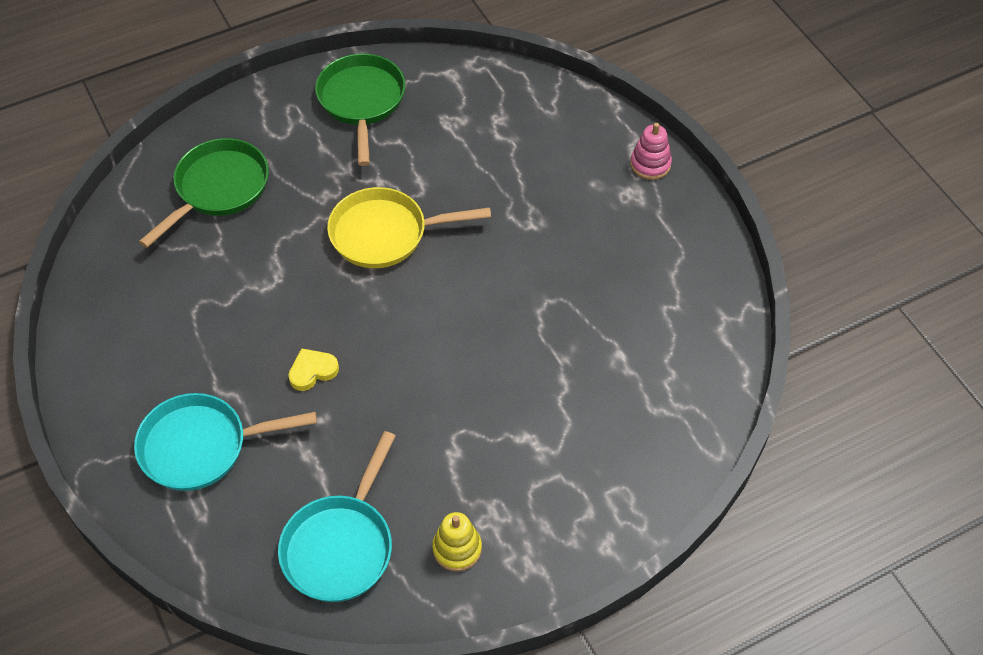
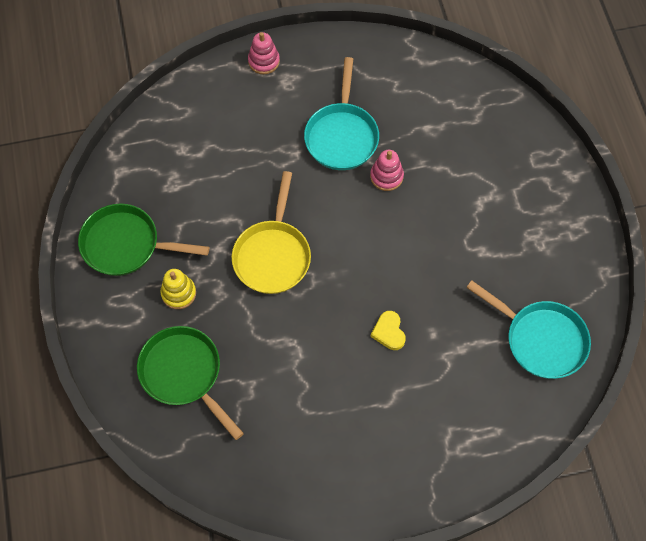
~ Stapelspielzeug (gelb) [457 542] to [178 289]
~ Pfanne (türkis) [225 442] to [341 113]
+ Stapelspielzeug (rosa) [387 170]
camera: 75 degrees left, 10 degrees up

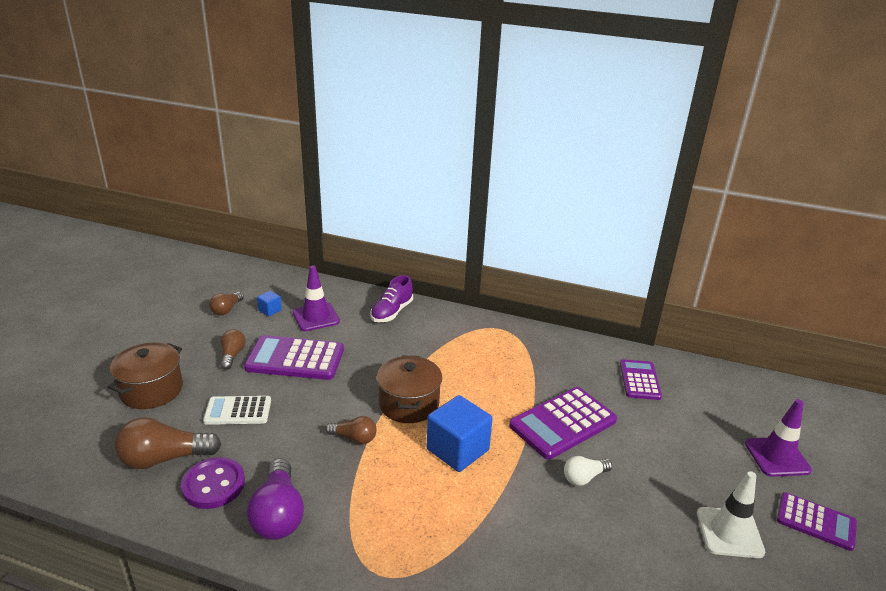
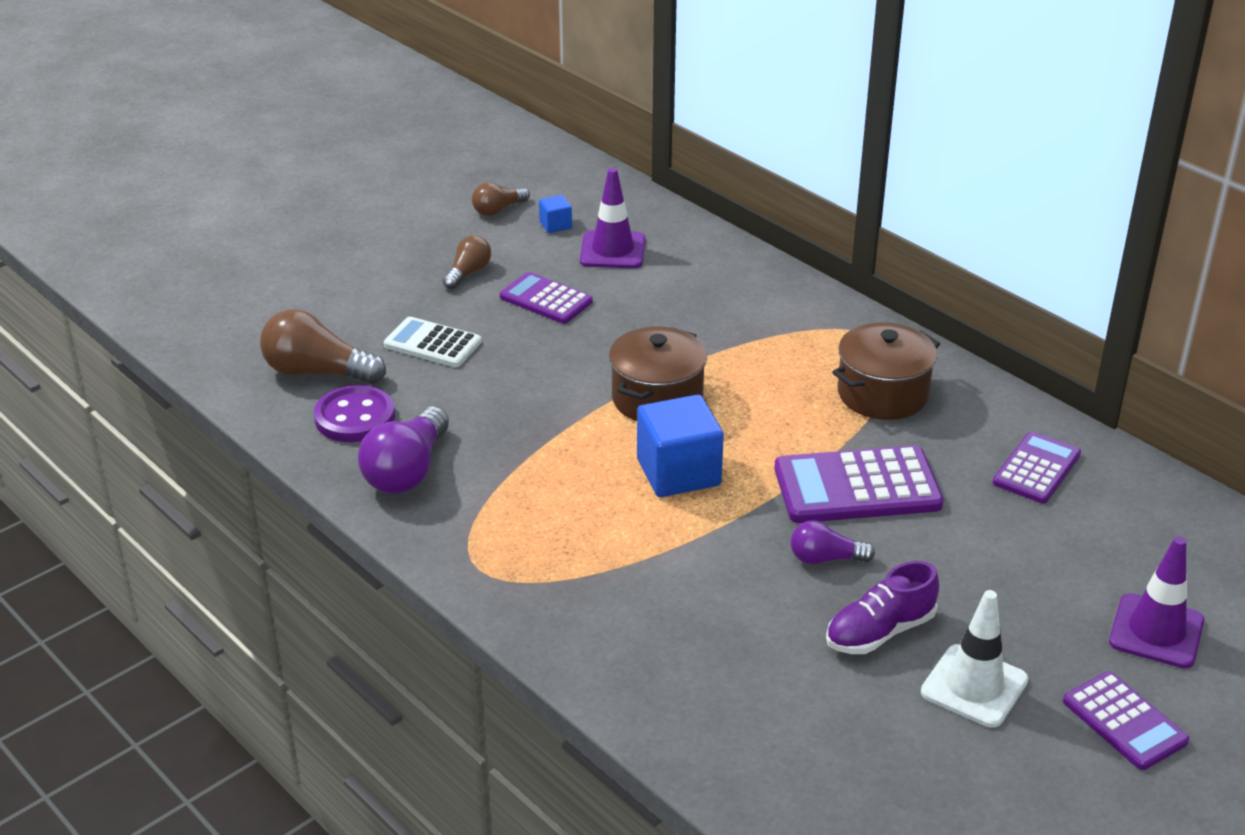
~ Taschenrechner (lila) [294 357] = [546 298] x0.62
~ Glühbirne (weiß) [588 471] to Glühbirne (lila) [833 542]
~ Schuh (lila) [391 298] to [882 607]
~ Kochtopf (braun) [145 376] to [886 371]
- Glühbirne (braun) [351 430]
camera: 30 degrees right, 5 degrees up

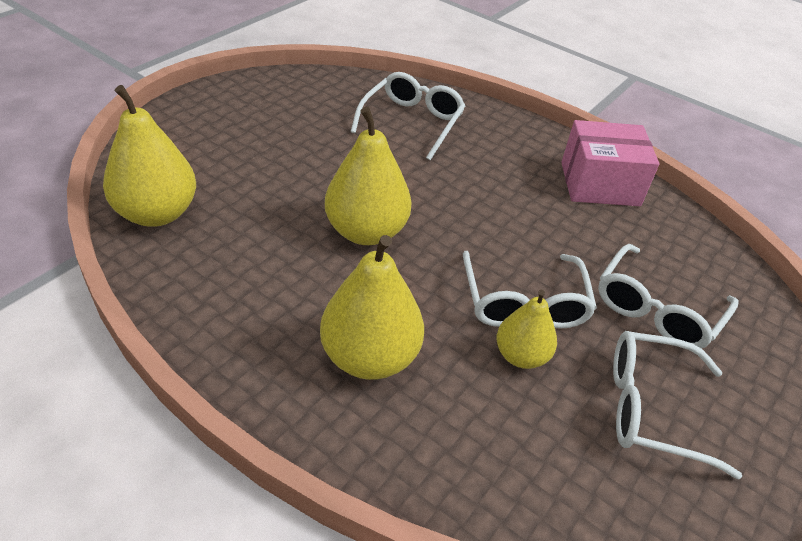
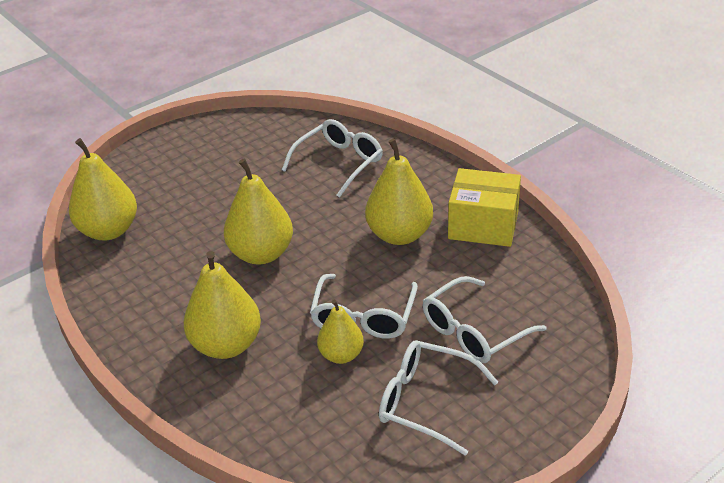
+ Birne (gelb) [399 192]
~ Schachtel (rosa) [610 163] to Schachtel (gelb) [484 207]
camera: 20 degrees right, 5 degrees down

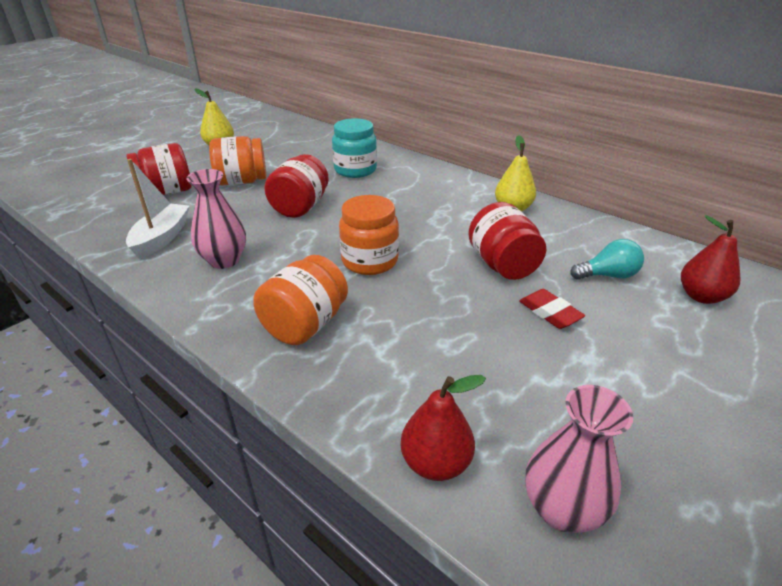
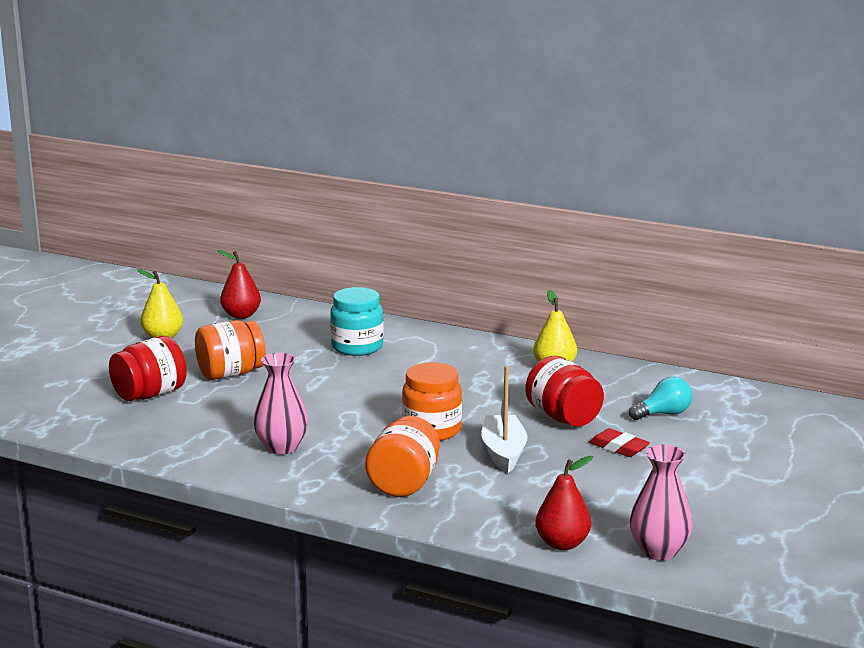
~ Birne (rot) [710 259] to [239 284]
~ Boot (weiß) [158 209] to [504 419]
- Einmachglas (rot) [296 186]
camera: 15 degrees left, 15 degrees down

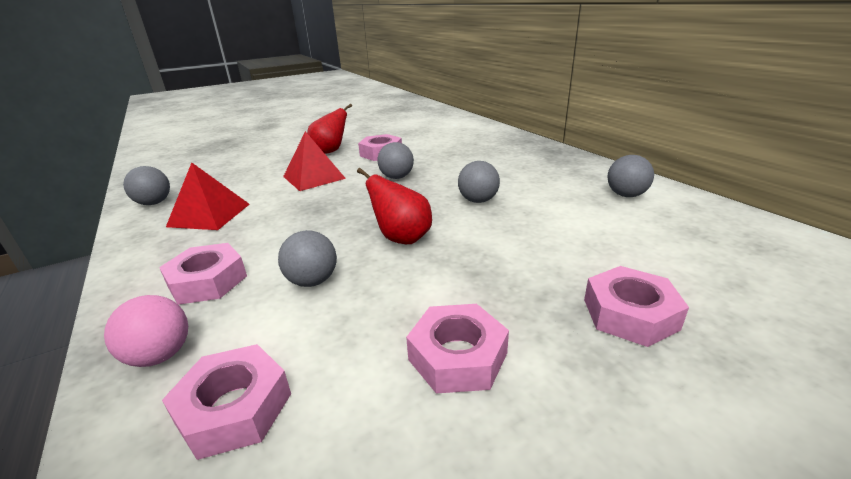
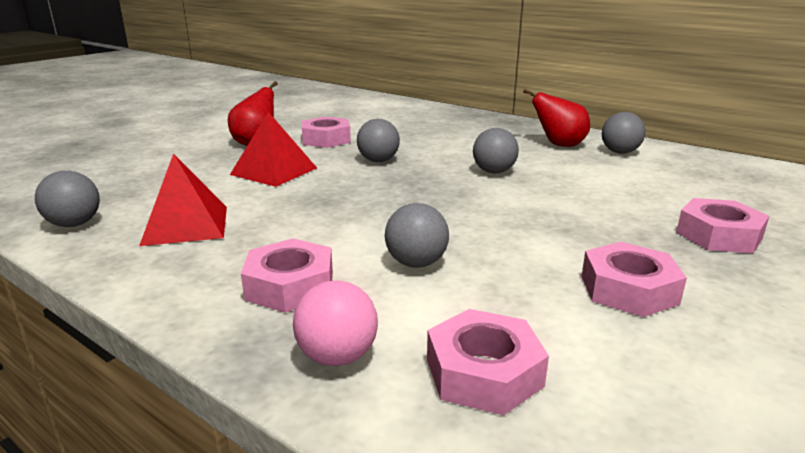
~ Birne (rot) [394 206] to [556 118]
camera: 25 degrees left, 5 degrees down

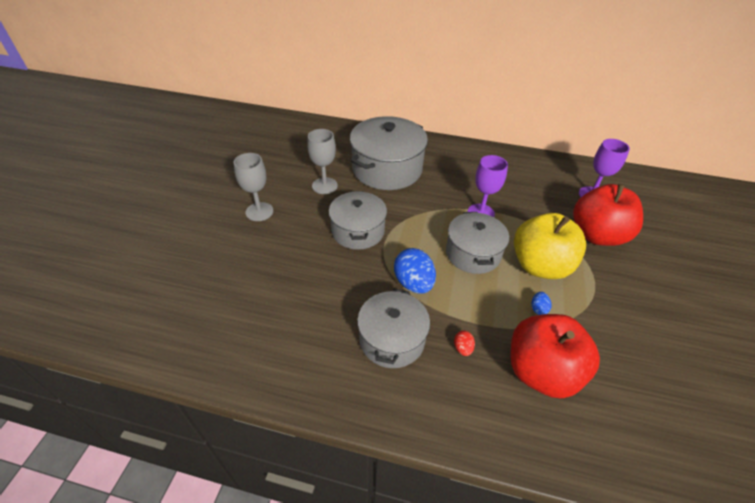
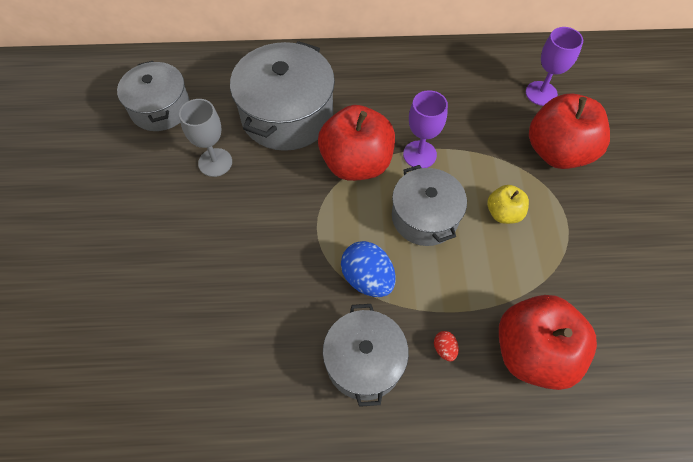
~ Kochtopf (grau) [358 220] to [153 96]
+ Apfel (rot) [356 143]
~ Apfel (gelb) [550 246] = [508 204] x0.51
- Kelch (grau) [253 187]
- Ei (blau) [542 303]
camera: 15 degrees left, 15 degrees up

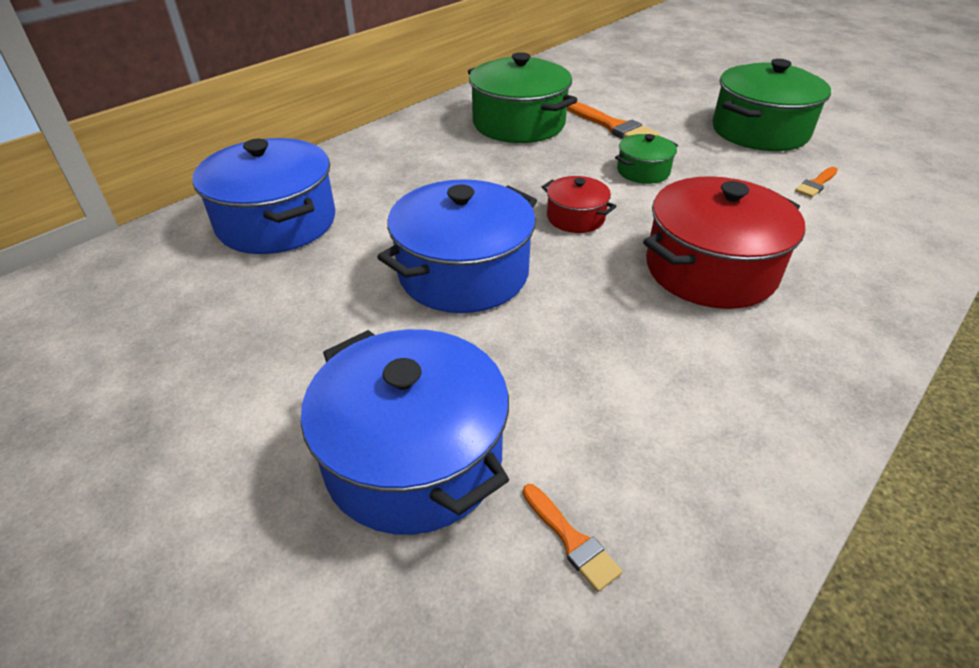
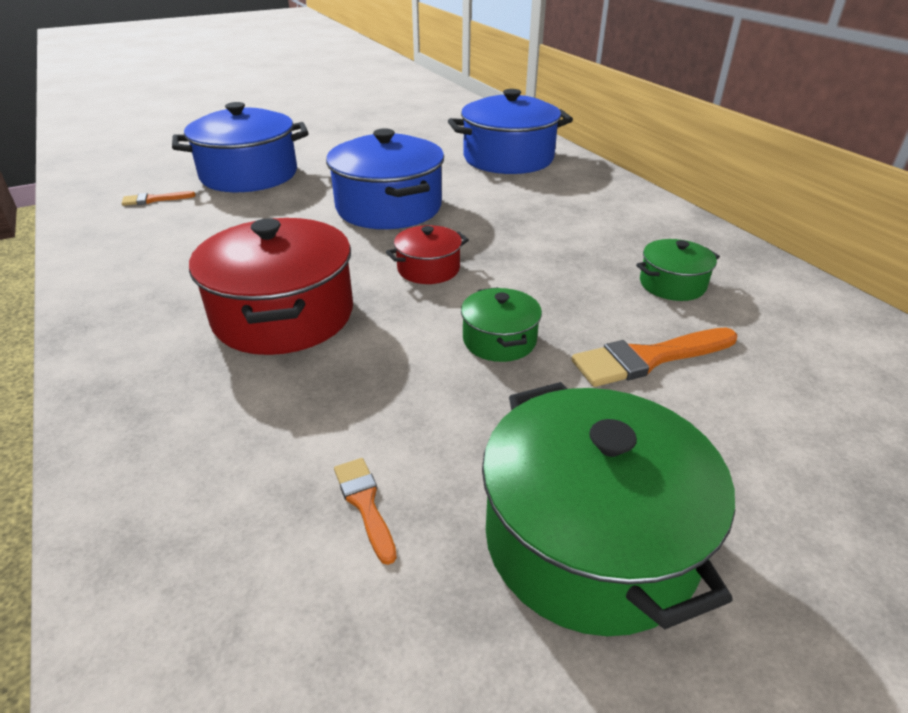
~ Kochtopf (grün) [522 97] = [678 270] x0.50
camera: 110 degrees right, 5 degrees down

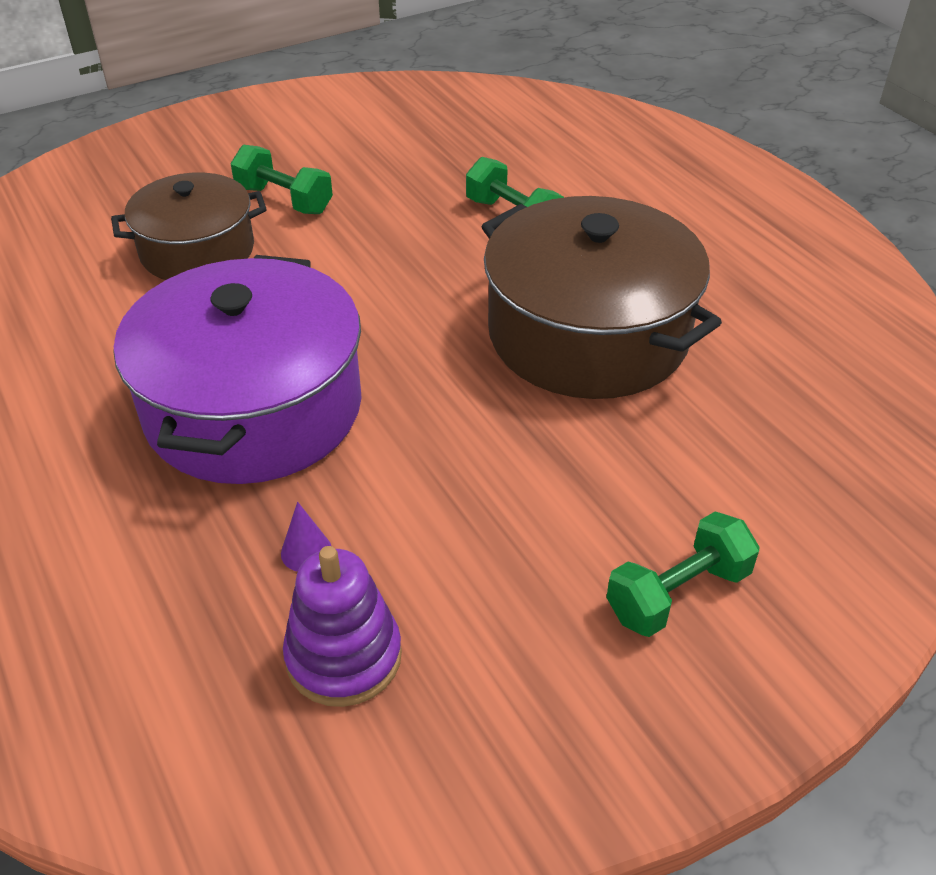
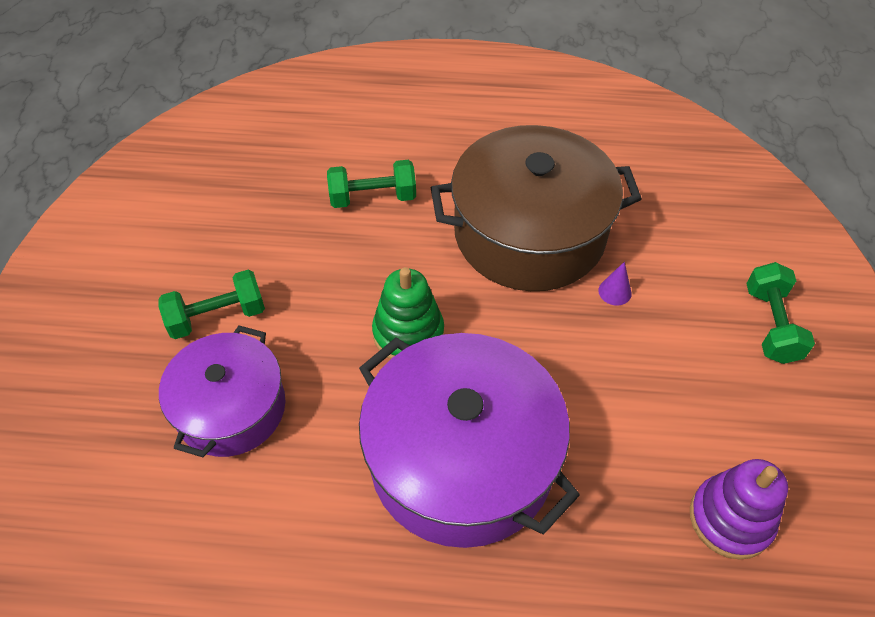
~ Kochtopf (braun) [189 226] to Kochtopf (lila) [222 391]
+ Stapelspielzeug (grün) [408 313]
~ Kegel (lila) [306 537] to [615 283]
camera: 55 degrees left, 10 degrees up

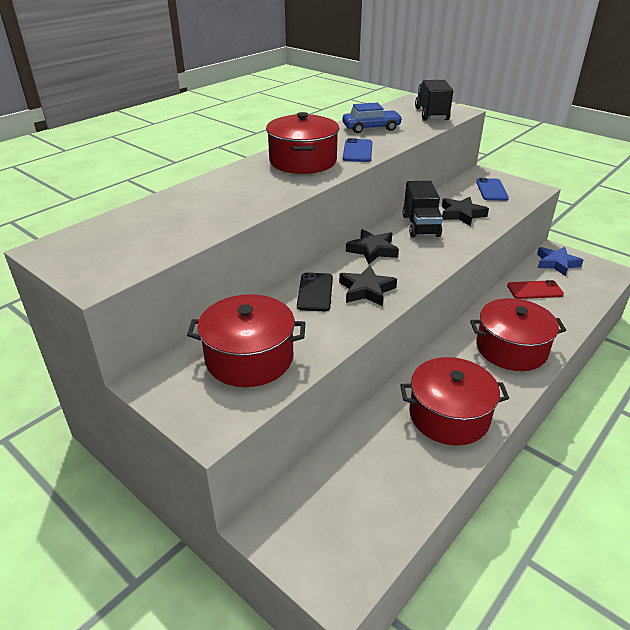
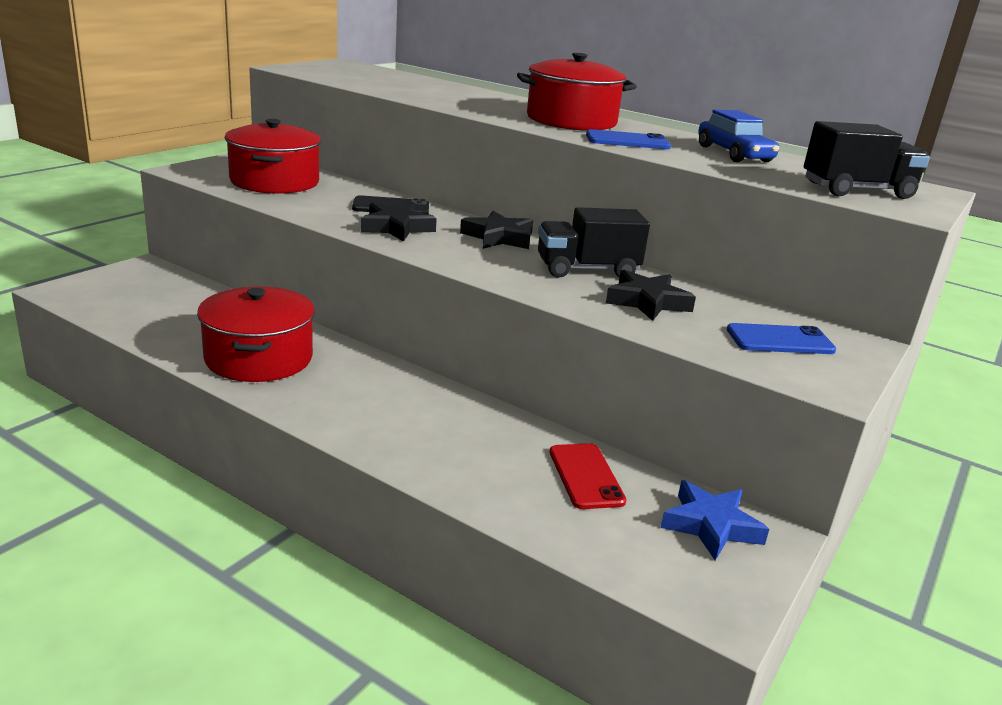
- Kochtopf (rot) [518 334]
camera: 80 degrees right, 10 degrees down

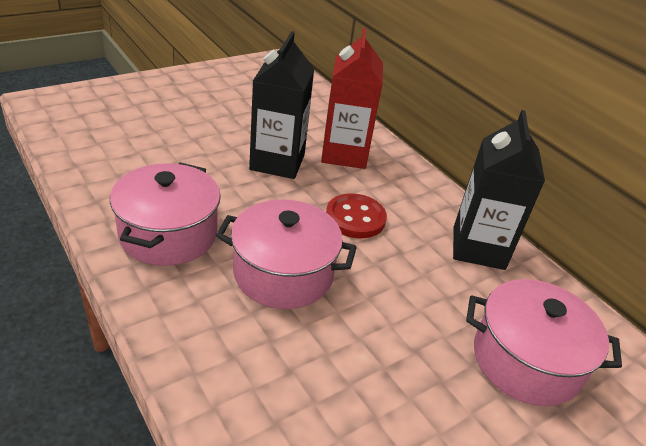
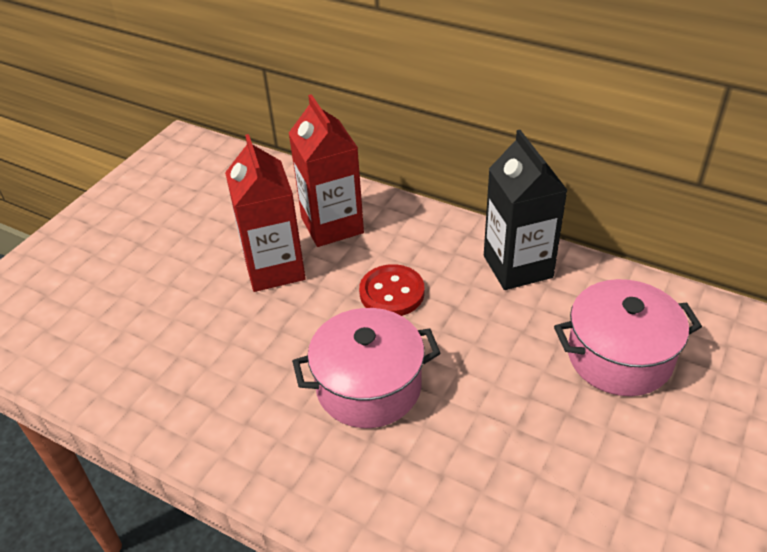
~ Getränkekarton (schwarz) [281 105] to Getränkekarton (rot) [265 213]
- Kochtopf (rosa) [165 214]
camera: 20 degrees left, 5 degrees up

